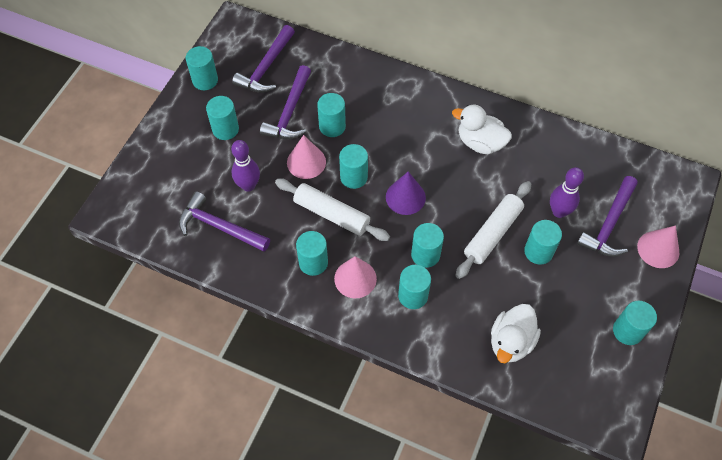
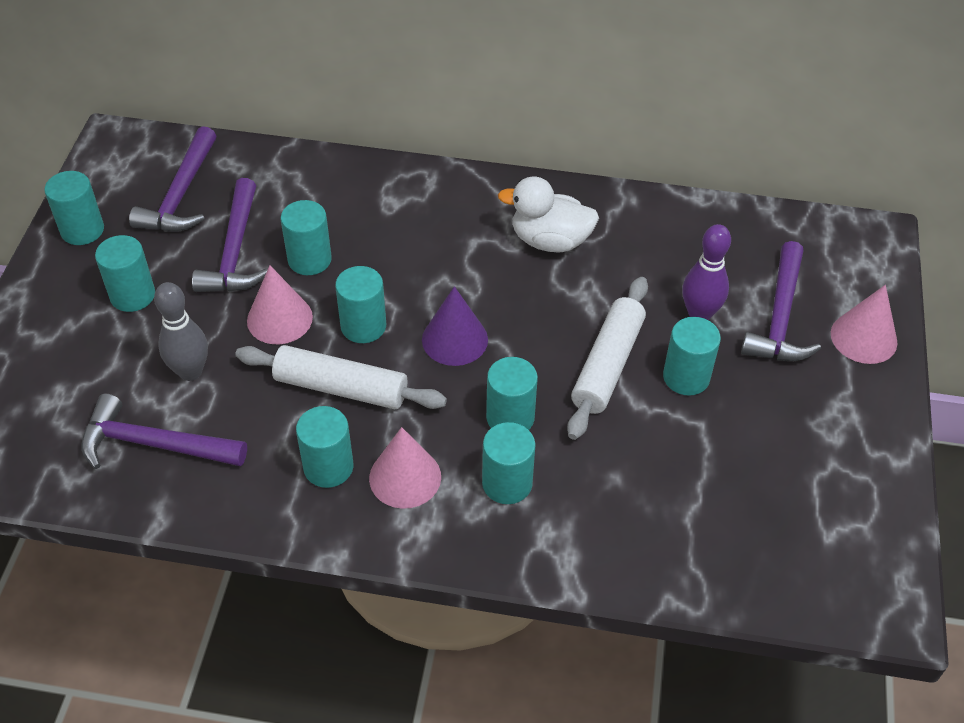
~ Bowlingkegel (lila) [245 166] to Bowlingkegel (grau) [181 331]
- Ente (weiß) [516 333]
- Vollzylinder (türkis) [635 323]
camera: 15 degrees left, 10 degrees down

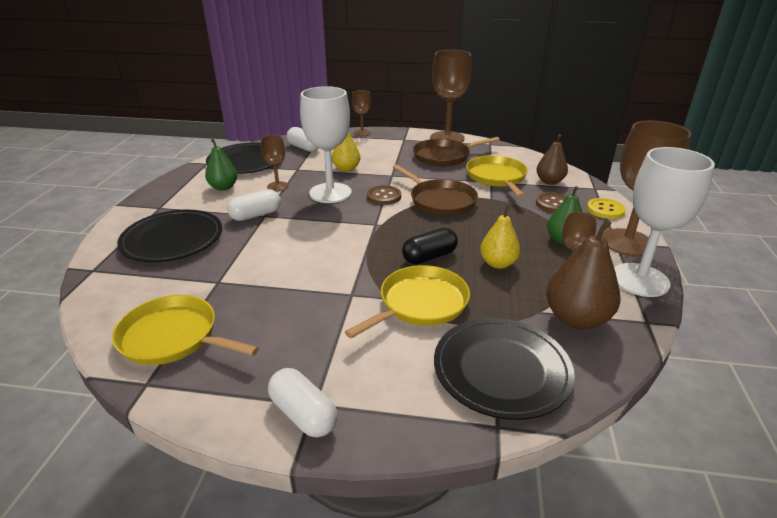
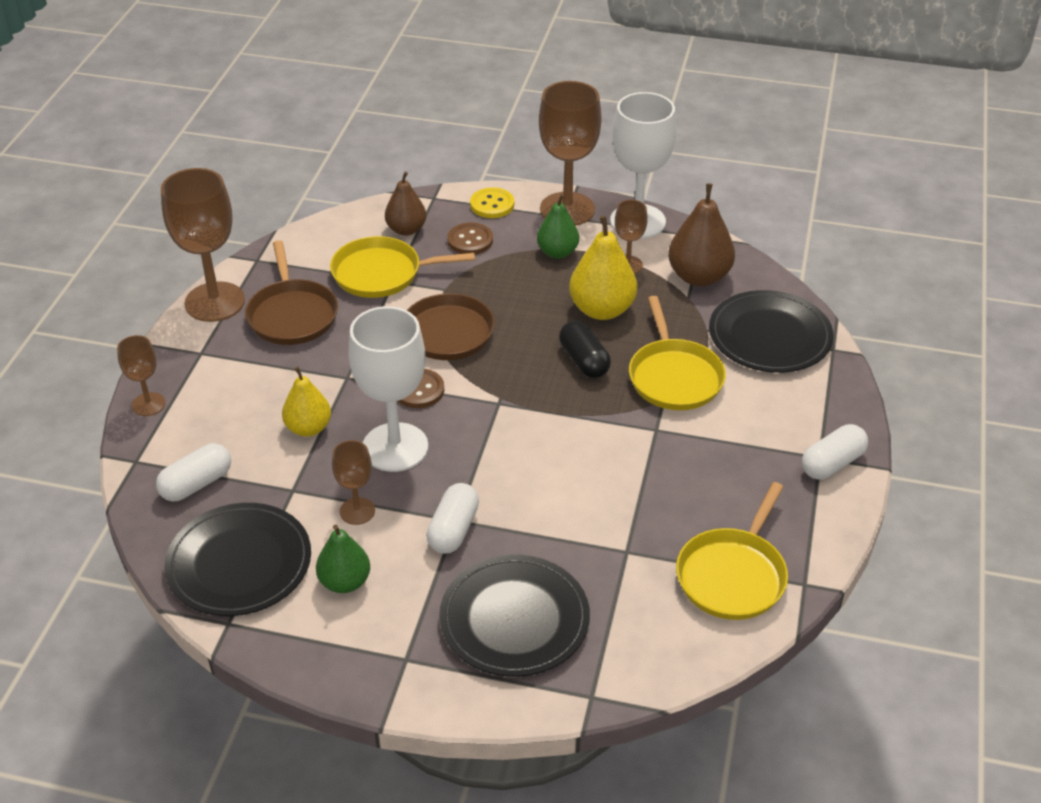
~ Kapsel (weiß) [254 205] = [452 518] 45 degrees clockwise
~ Birne (gelb) [500 237] = [603 268] x1.52
~ Pfanne (gelb) [407 301] = [677 353] 150 degrees counterclockwise
camera: 85 degrees left, 10 degrees up

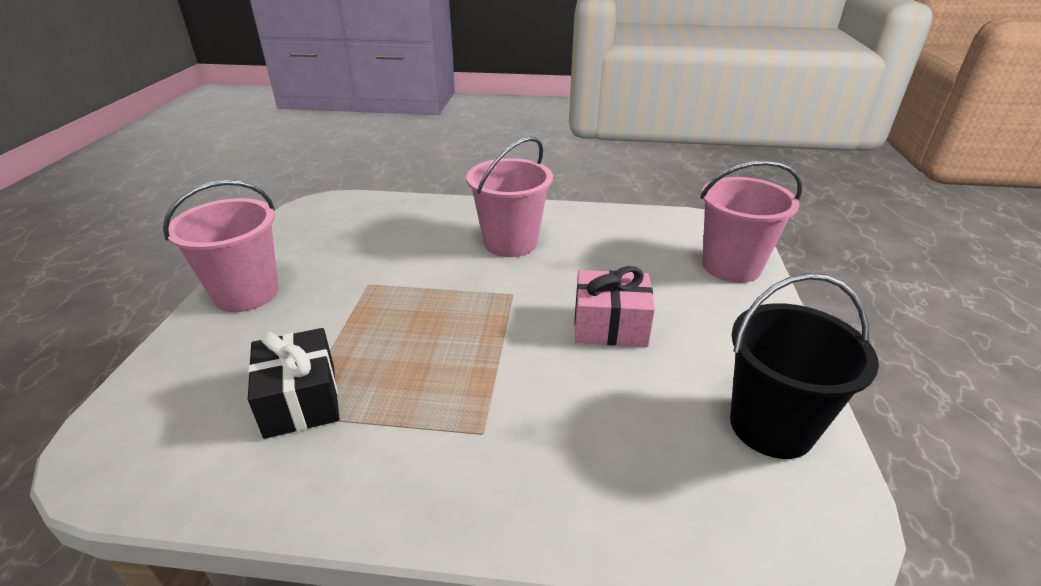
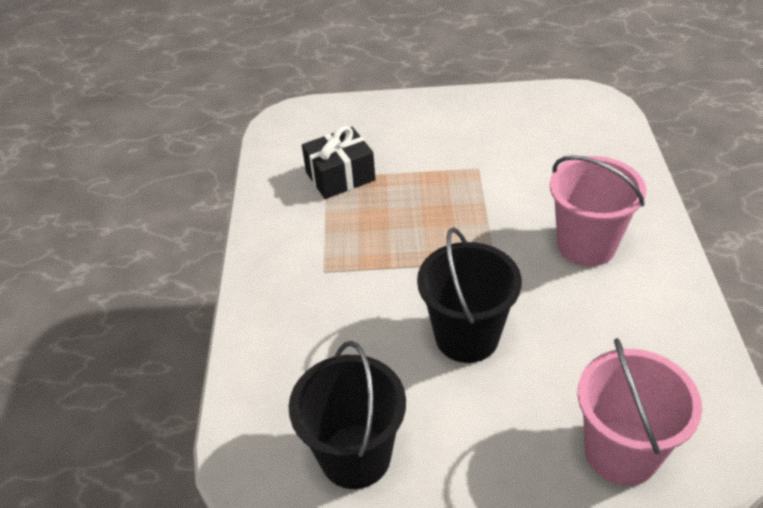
~ Geschenk (rosa) [614 306] to Eimer (schwarz) [469 295]
- Eimer (rosa) [220 246]
camera: 85 degrees right, 10 degrees up

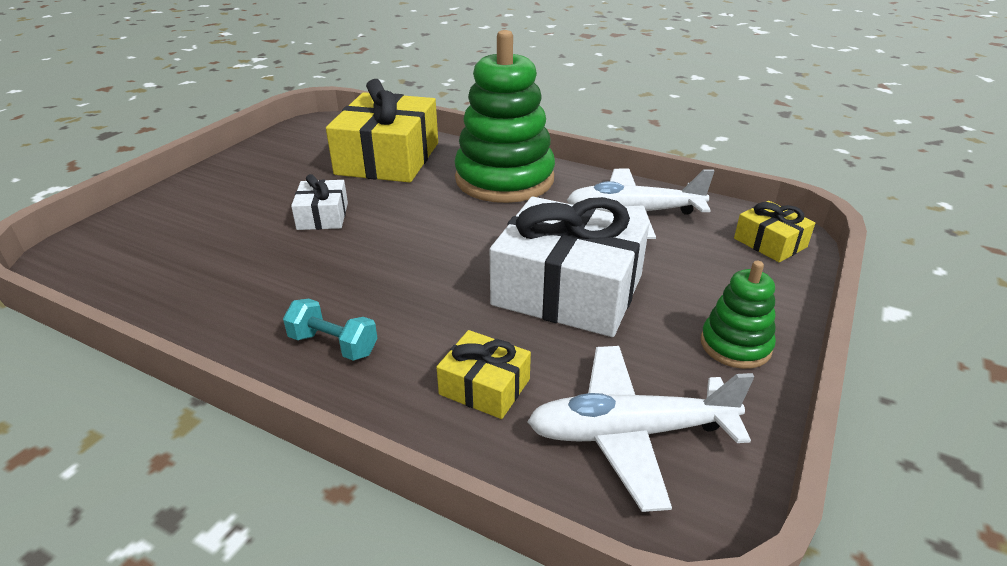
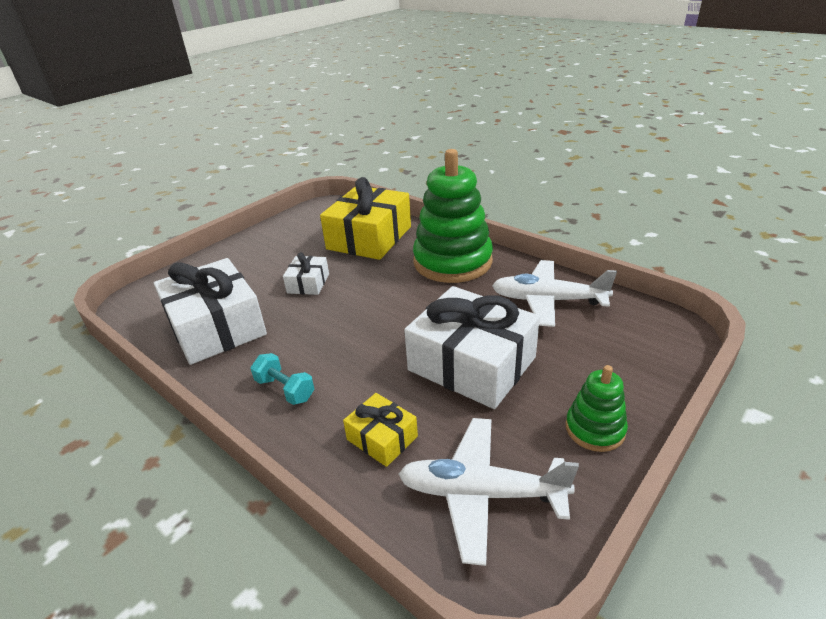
+ Geschenk (weiß) [210 311]
- Geschenk (gelb) [774 231]
camera: 15 degrees right, 0 degrees up

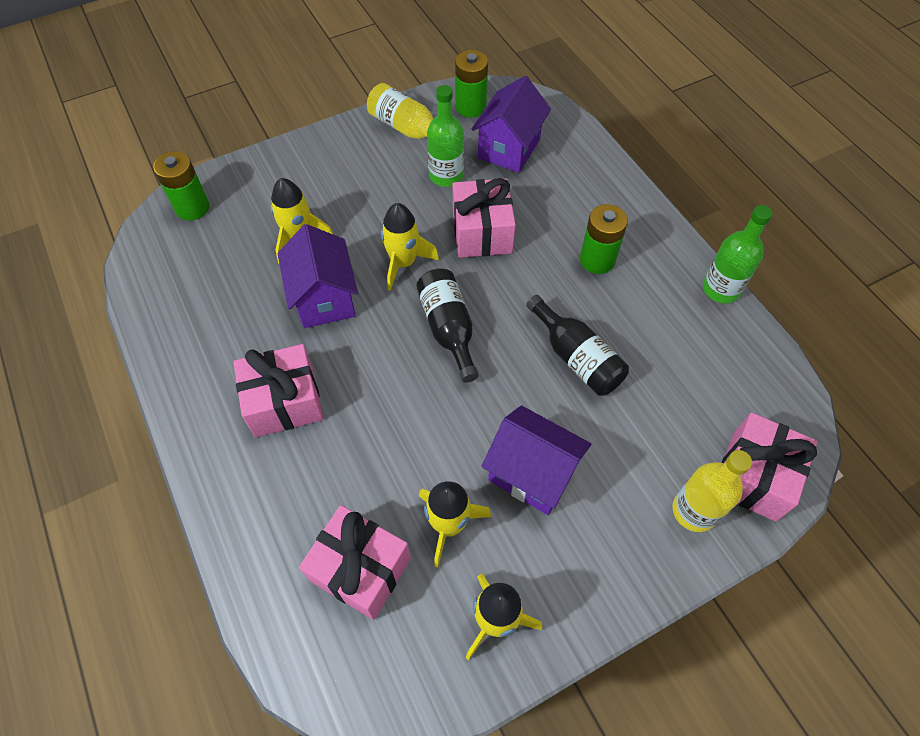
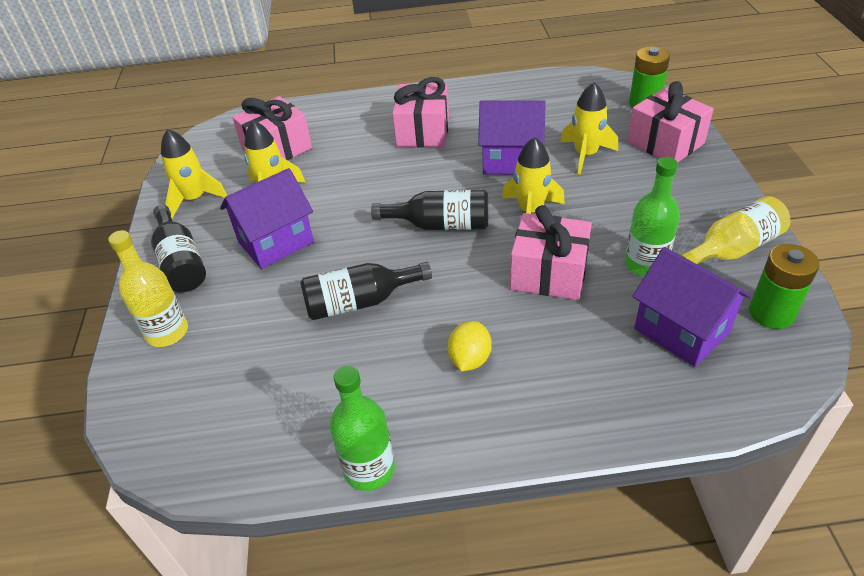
+ Flasche (schwarz) [178 248]
~ Batterie (grün) [604 239] to Zitrone (gelb) [469 346]
~ Geschenk (rosa) [769 467] to [670 122]
camera: 115 degrees right, 15 degrees down

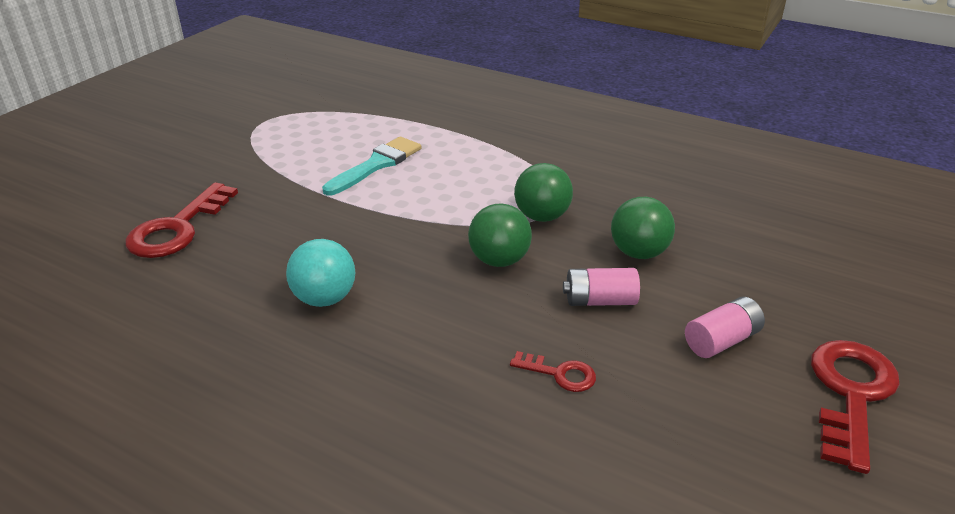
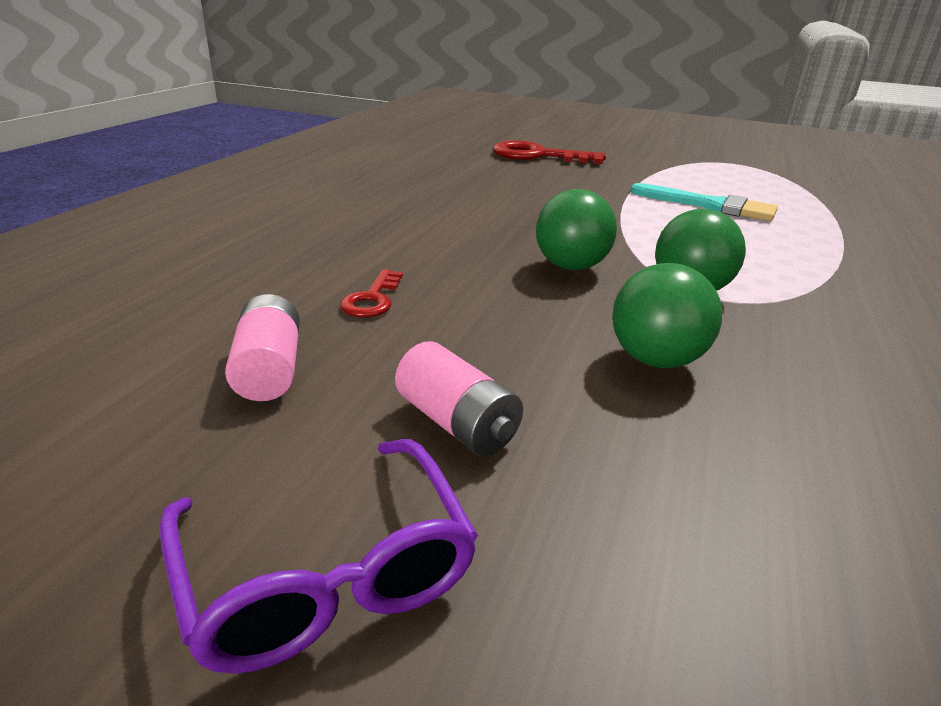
~ Schlüssel (rot) [855 407] to Brille (lila) [318 556]
~ Batterie (rosa) [601 287] to [262 347]
- Ball (türkis) [320 273]
camera: 80 degrees right, 5 degrees down

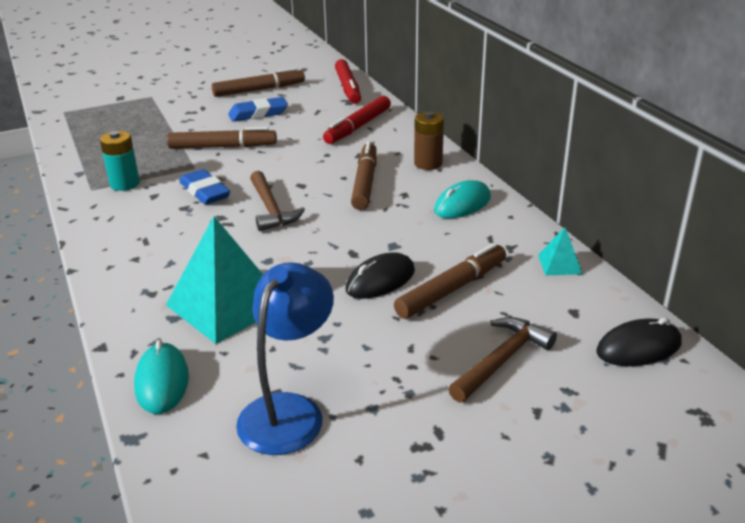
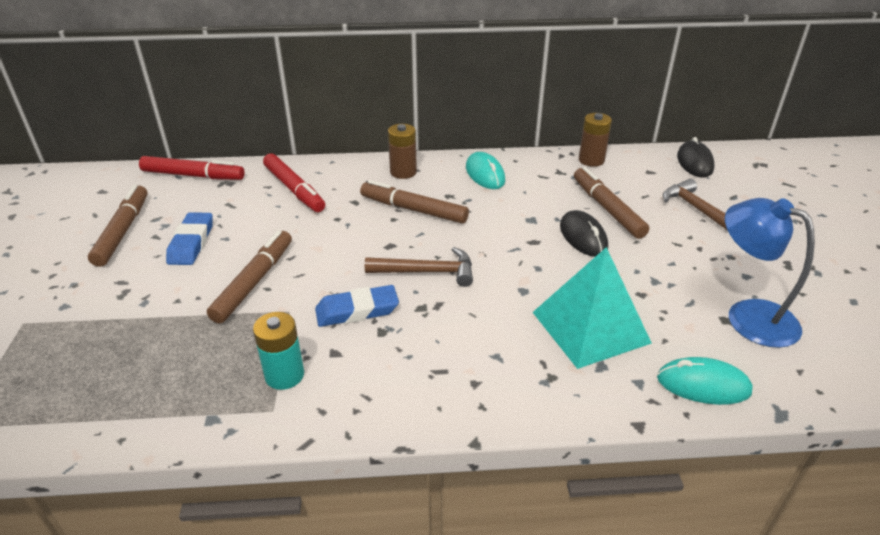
~ Pyramide (türkis) [560 251] to Batterie (braun) [595 140]
camera: 70 degrees left, 5 degrees up

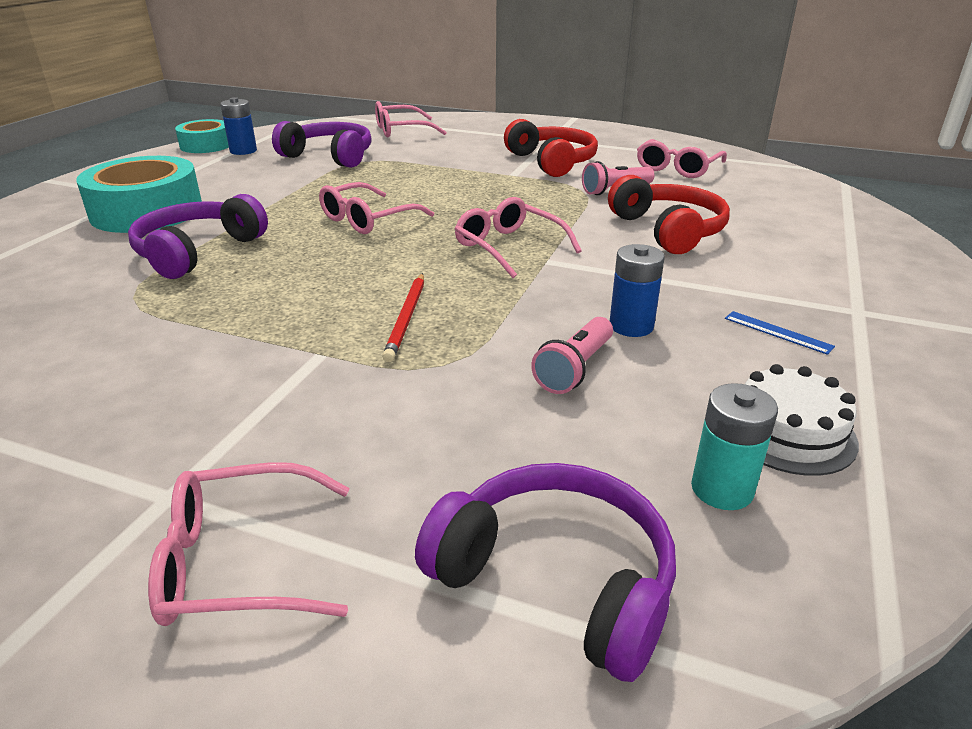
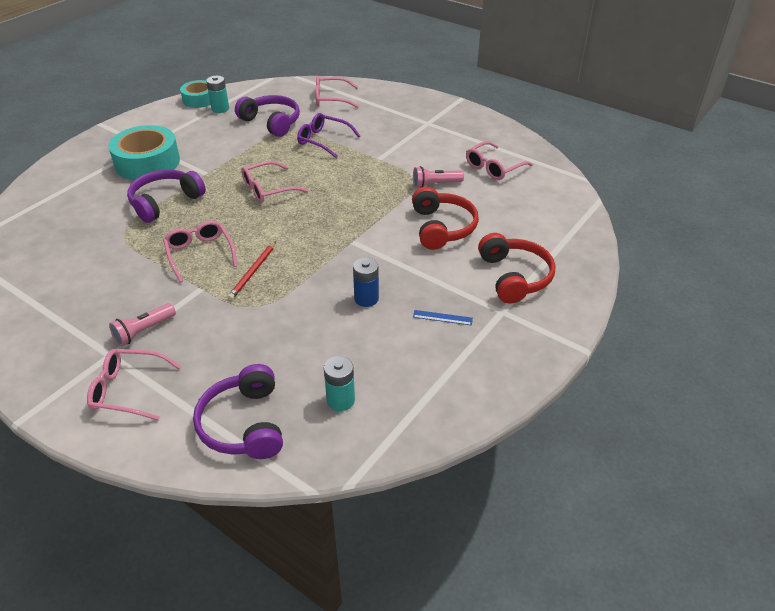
~ Taschenlampe (rosa) [572 355] to [142 324]
~ Brille (rosa) [518 237] to [200 251]
~ Kopfhörer (lila) [545 572] = [238 411] 150 degrees counterclockwise
~ Batterie (blau) [238 126] to Batterie (türkis) [217 94]
+ Brille (lila) [328 135]
~ Lineal (blau) [780 333] = [443 317] 45 degrees counterclockwise
~ Kopfhörer (rot) [551 148] to [516 268]
- Kuchen (weiß) [802 420]
camera: 15 degrees right, 10 degrees up

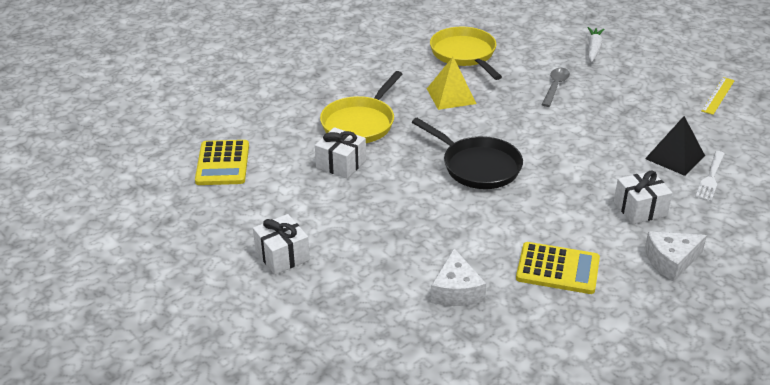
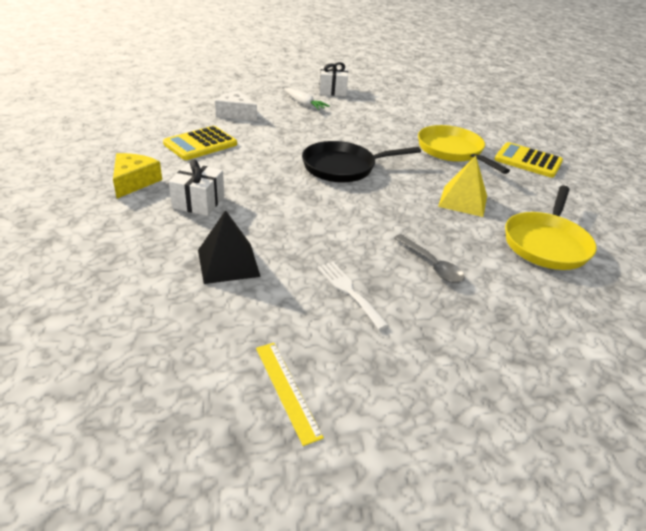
~ Käse (weiß) [676 256] to Käse (gelb) [137 176]
~ Karotte (weiß) [596 44] to [307 99]
~ Gabel (weiß) [710 176] to [353 296]
~ Taschenrechner (gelb) [222 162] to [528 160]
~ Pfanne (gelb) [466 53] = [551 227] 105 degrees clockwise
- Geschenk (weiß) [340 153]
camera: 120 degrees right, 0 degrees up

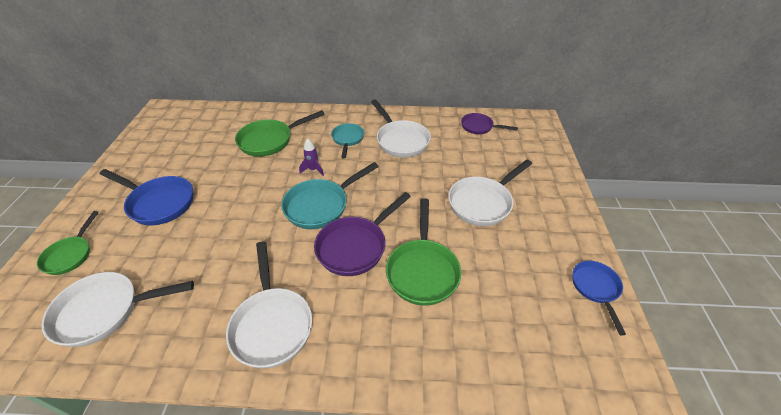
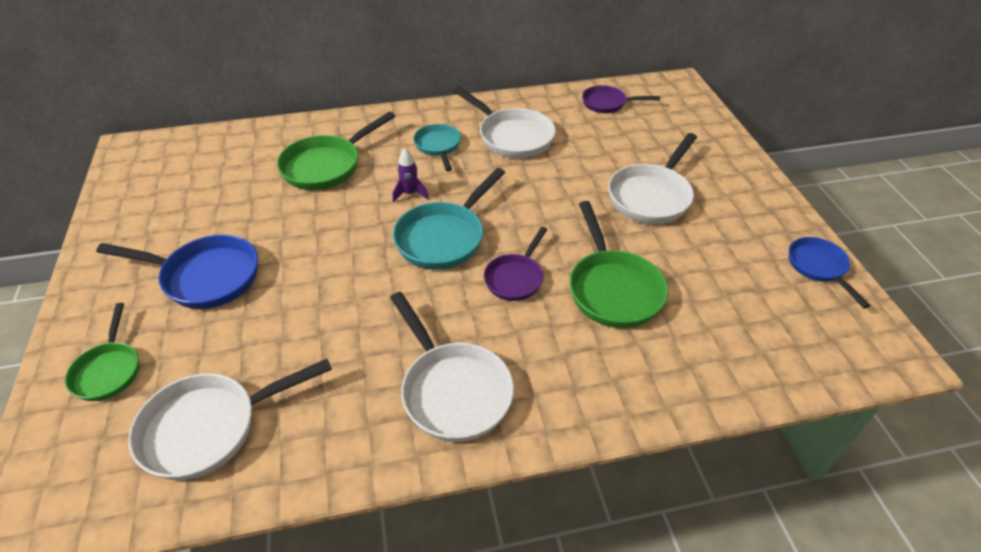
~ Pfanne (lila) [362 234] = [516 264] x0.63
camera: 15 degrees left, 0 degrees up

